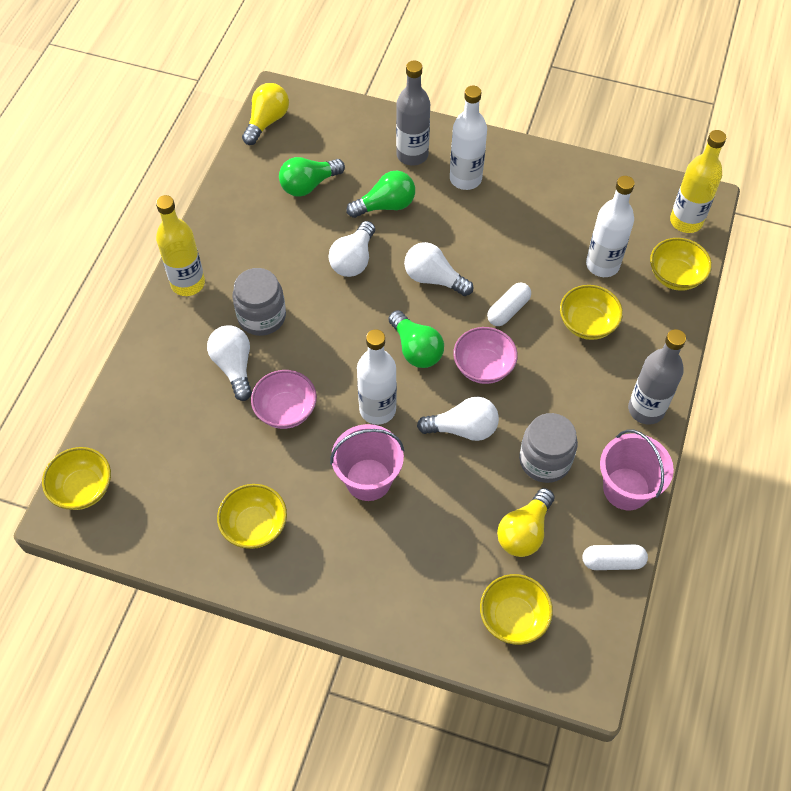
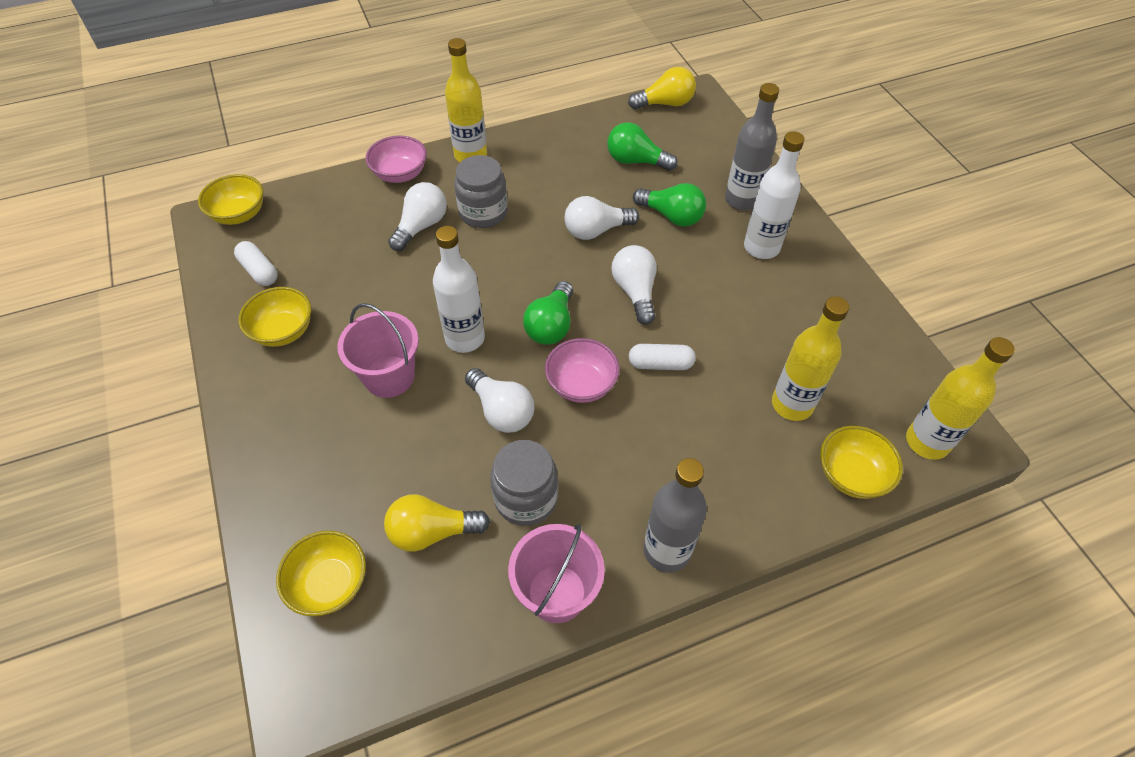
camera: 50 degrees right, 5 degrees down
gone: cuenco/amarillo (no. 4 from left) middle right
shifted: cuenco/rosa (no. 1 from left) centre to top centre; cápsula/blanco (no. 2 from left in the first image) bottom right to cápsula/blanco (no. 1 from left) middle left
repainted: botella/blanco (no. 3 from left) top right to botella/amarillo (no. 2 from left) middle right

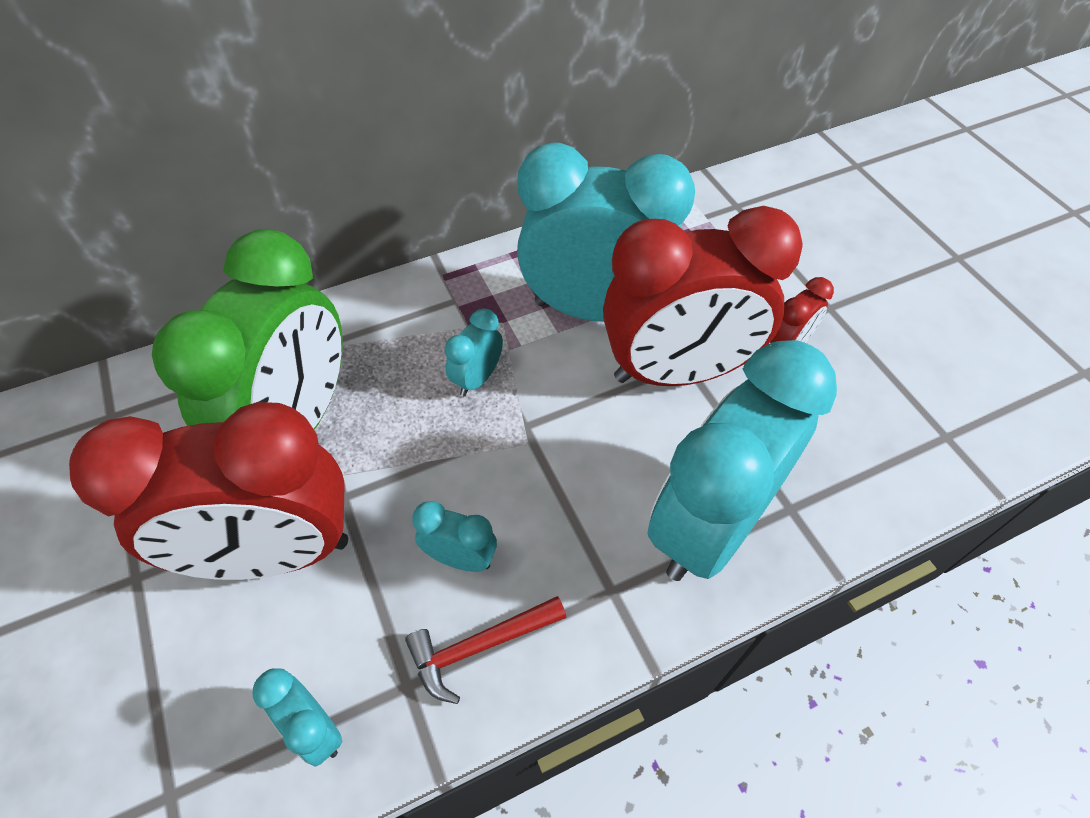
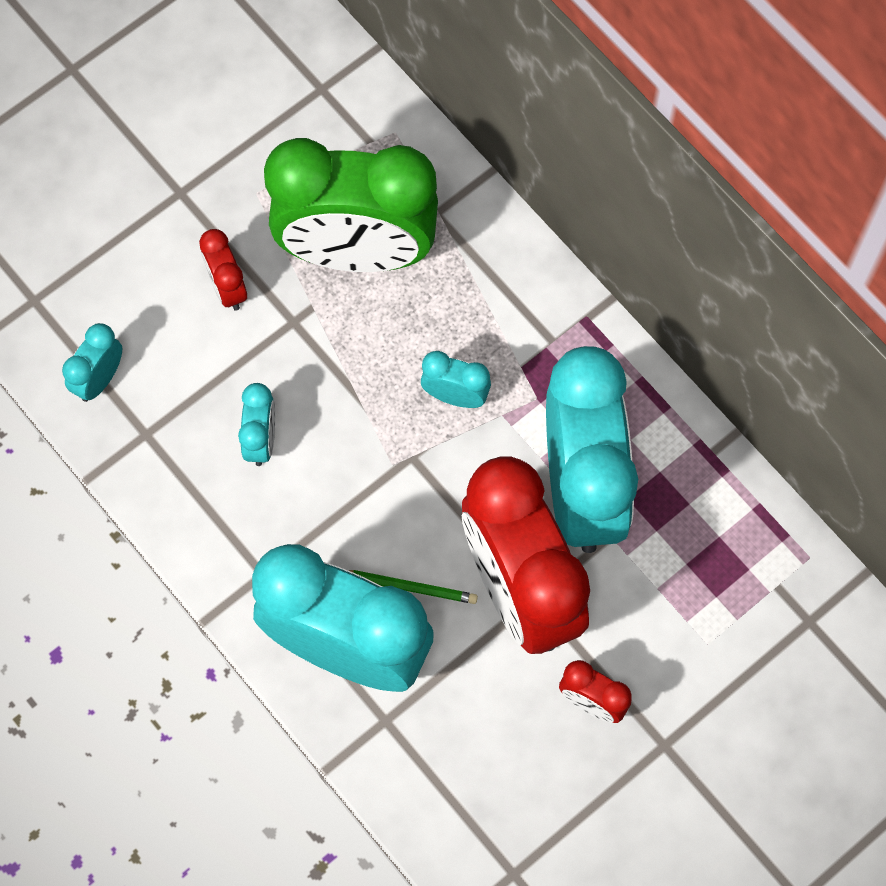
camera: 75 degrees right, 15 degrees up
gone: martillo/rojo bottom centre
new: lápiz/verde centre
scaled: despertador/rojo (no. 1 from left) middle left = top left x0.41

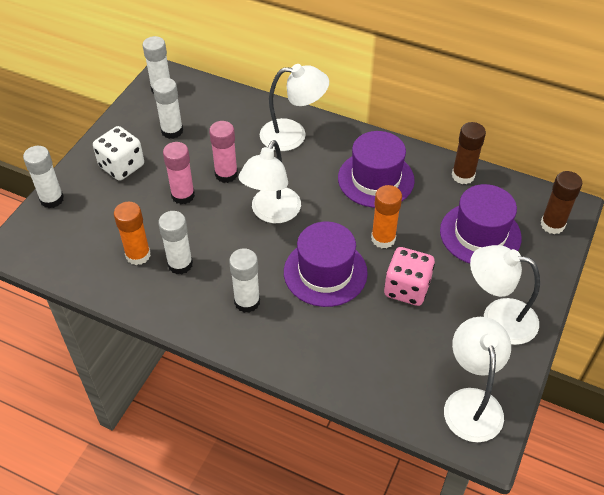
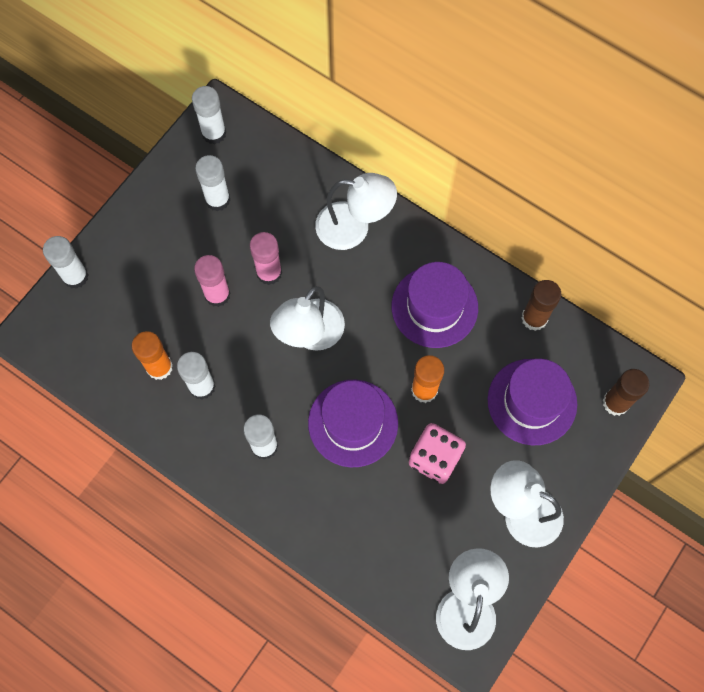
camera: 10 degrees right, 20 degrees up
gone: dado/blanco top left

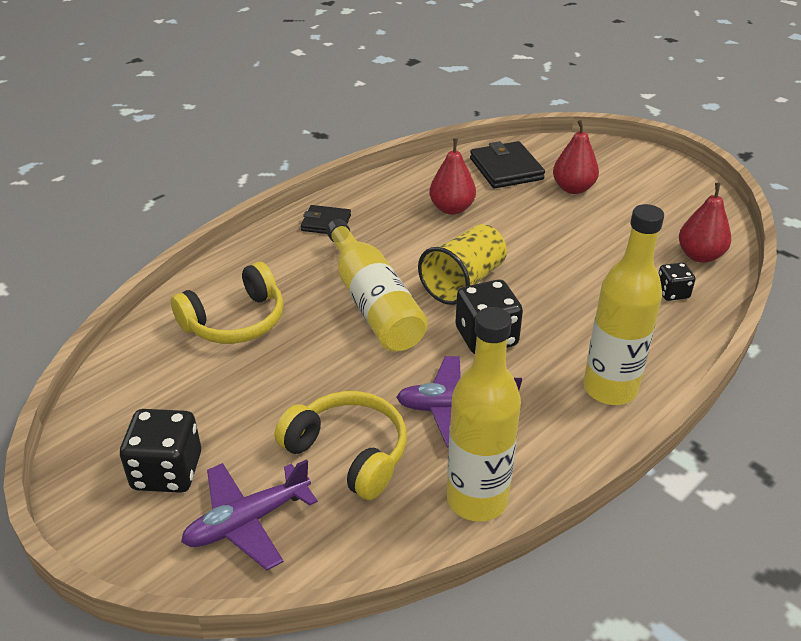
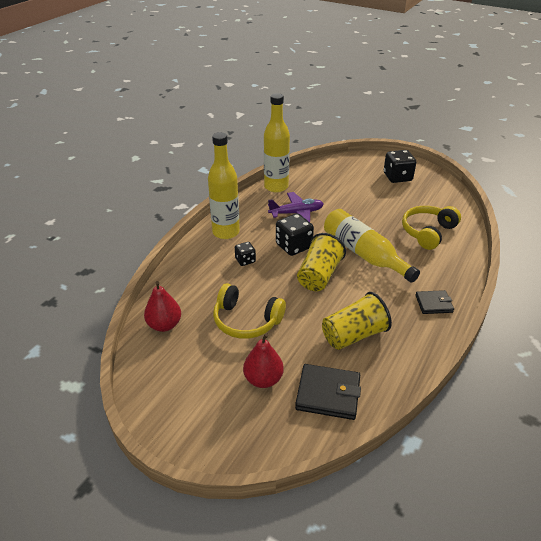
camera: 165 degrees right, 0 degrees up
gone: avión/morado (no. 1 from left) bottom left
shifted: auriculares/amarillo (no. 2 from left in the first image) bottom centre to auriculares/amarillo (no. 1 from left) centre; dado/negro (no. 3 from left in the first image) middle right to dado/negro (no. 1 from left) centre
swapped: pera/rojo (no. 1 from left) top centre to vaso/amarillo (no. 2 from left) centre
rotated: cartera/negro (no. 2 from left in the first image) top centre = bottom centre 45 degrees counterclockwise

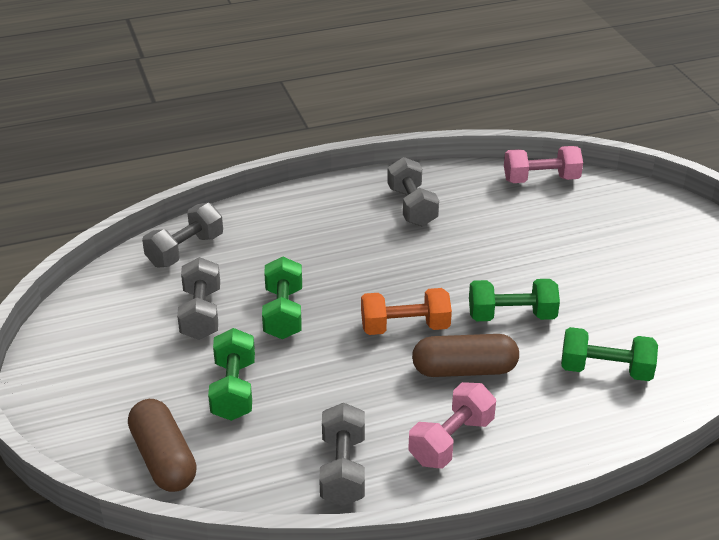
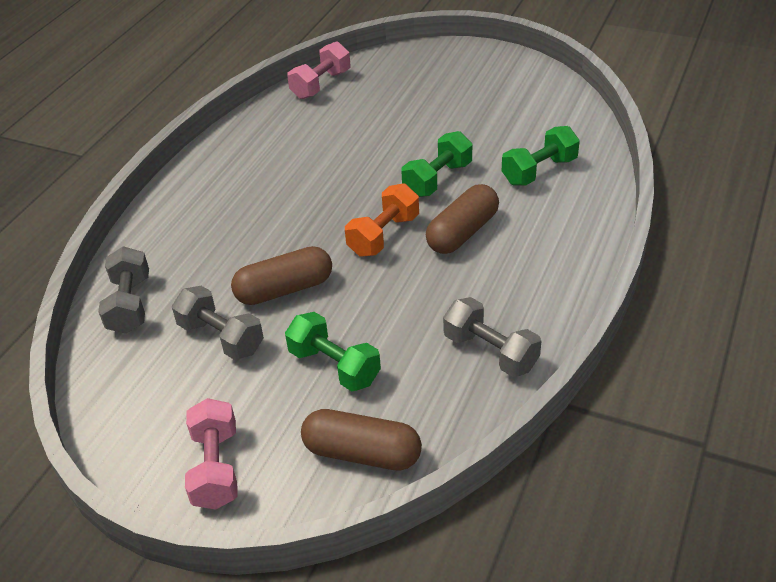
camera: 45 degrees left, 5 degrees up
gone: mancuerna/gris (no. 4 from left) centre
shifted: mancuerna/rosa (no. 1 from left) bottom centre to bottom left
swapped: mancuerna/verde (no. 2 from left) centre to cápsula/marrón (no. 1 from left) centre

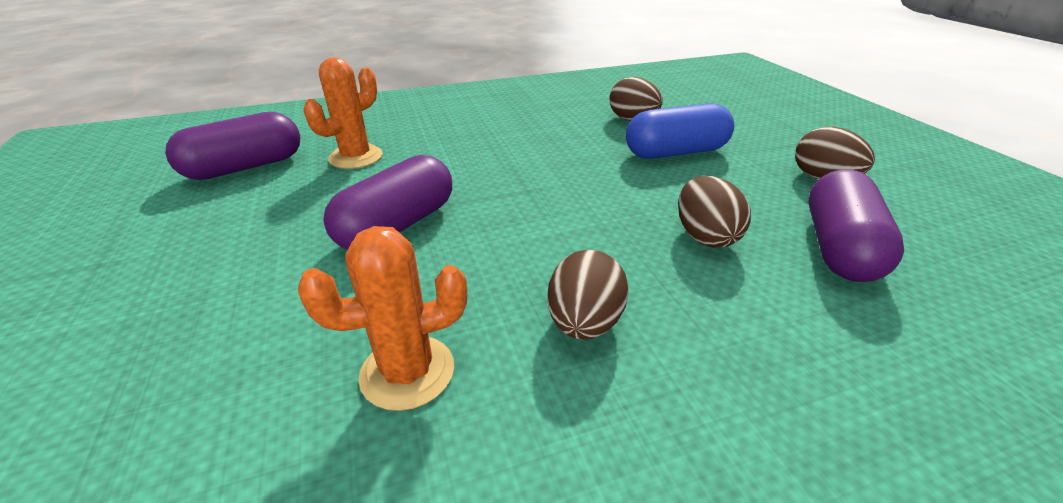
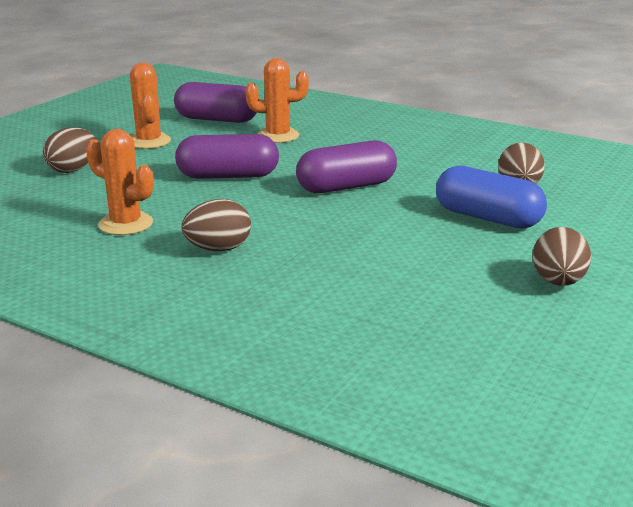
camera: 50 degrees right, 10 degrees down
new: cactus/naranja (no. 2 from left) top left
shifted: huevo/marrón (no. 3 from left in the first image) middle right to huevo/marrón (no. 1 from left) top left; cápsula/morado (no. 3 from left) middle right to top centre

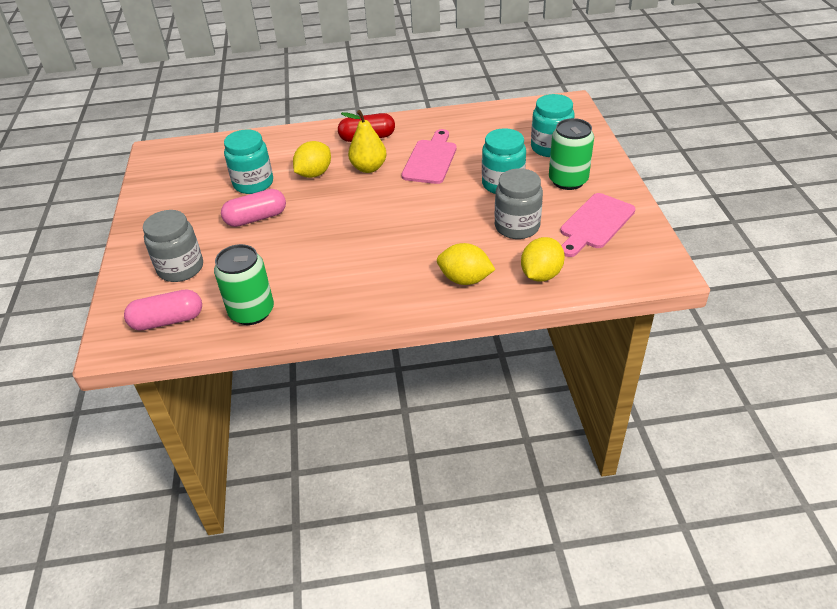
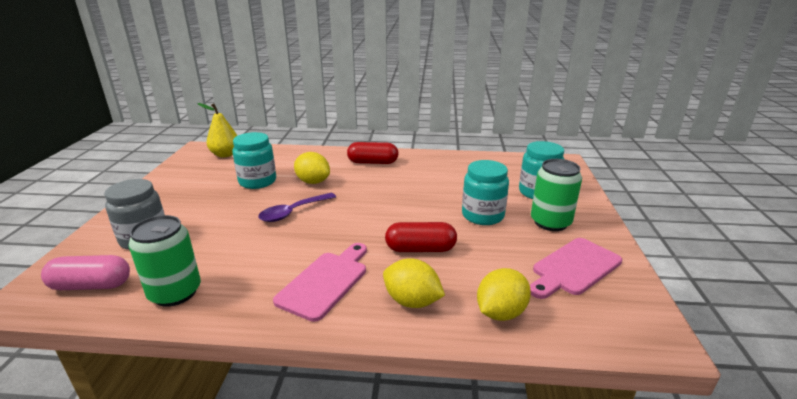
camera: 10 degrees right, 15 degrees down
gone: cápsula/rosa (no. 2 from left) middle left; tarro/gris (no. 2 from left) centre
new: cuchara/morado centre; cápsula/rojo (no. 2 from left) centre
shifted: pera/amarillo top centre to top left; tabla de cortar/rosa (no. 1 from left) top centre to bottom centre
rotated: limón/amarillo (no. 1 from left) top centre = centre 75 degrees clockwise

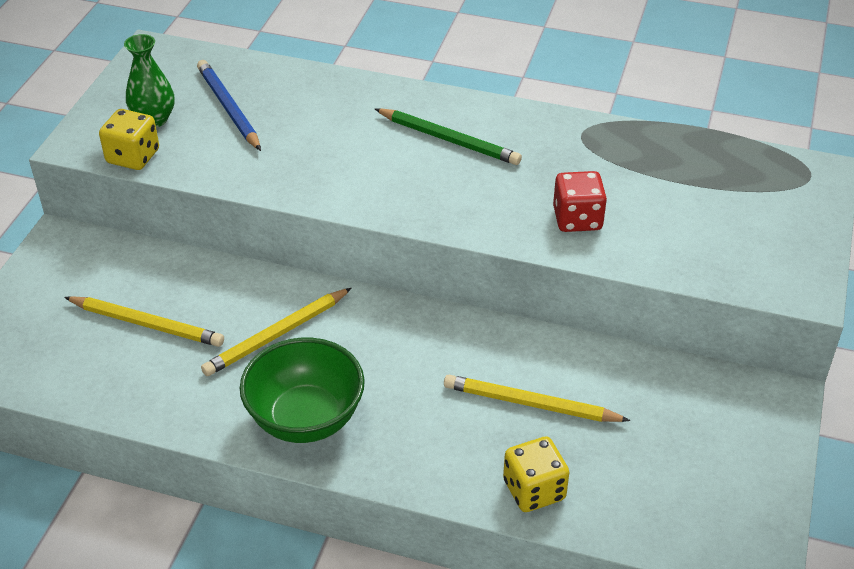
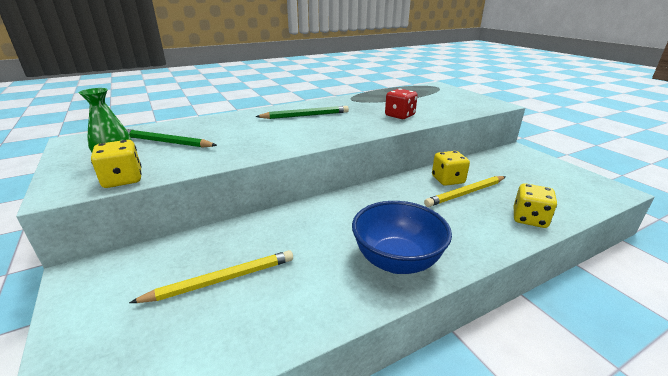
camera: 45 degrees left, 15 degrees down
gone: lápiz/amarillo (no. 2 from left) middle left
new: dado/amarillo (no. 2 from left) middle right
repainted: lápiz/azul top left to lápiz/verde (no. 1 from left) middle left; cuenco/verde bottom centre to cuenco/azul centre

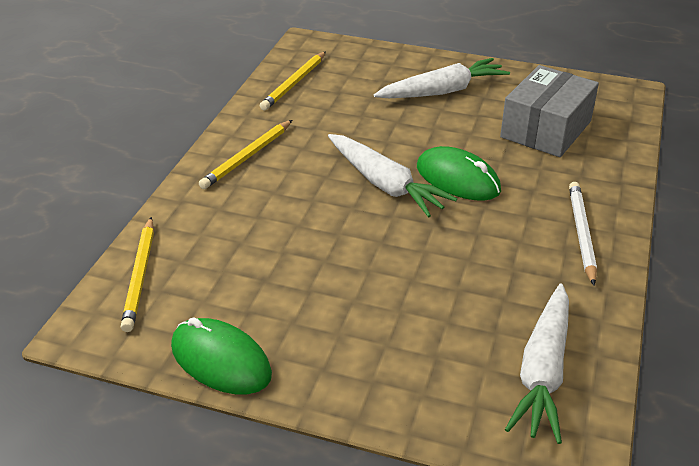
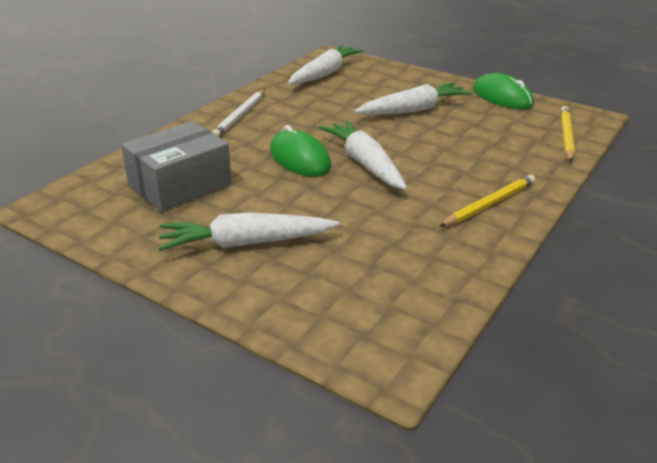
camera: 165 degrees left, 5 degrees down
gone: lápiz/amarillo (no. 3 from left) top centre
new: zanahoria/blanco (no. 4 from left) top centre

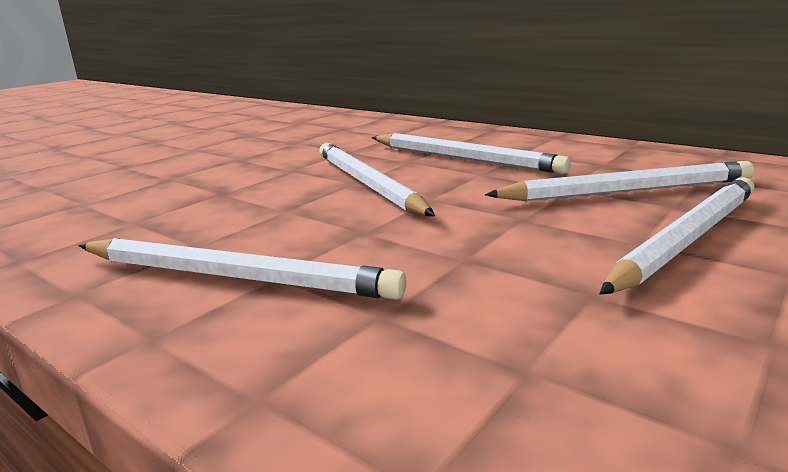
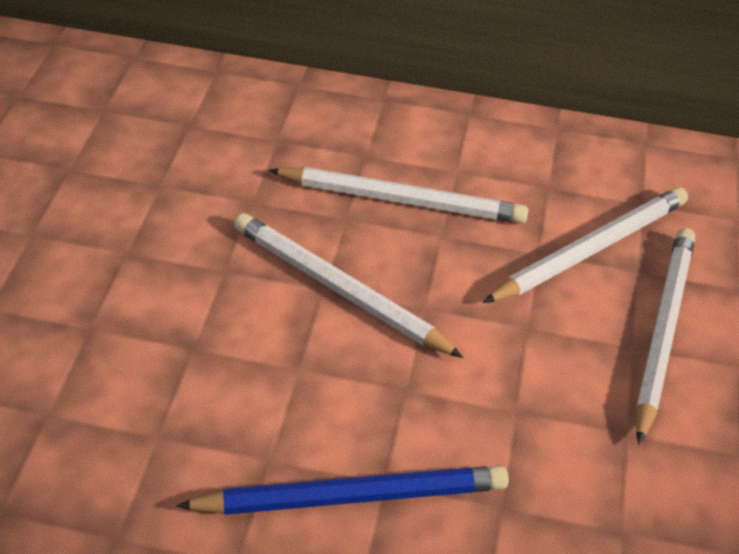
camera: 30 degrees left, 25 degrees up
repainted: lápiz/blanco (no. 1 from left) middle left to lápiz/azul bottom centre

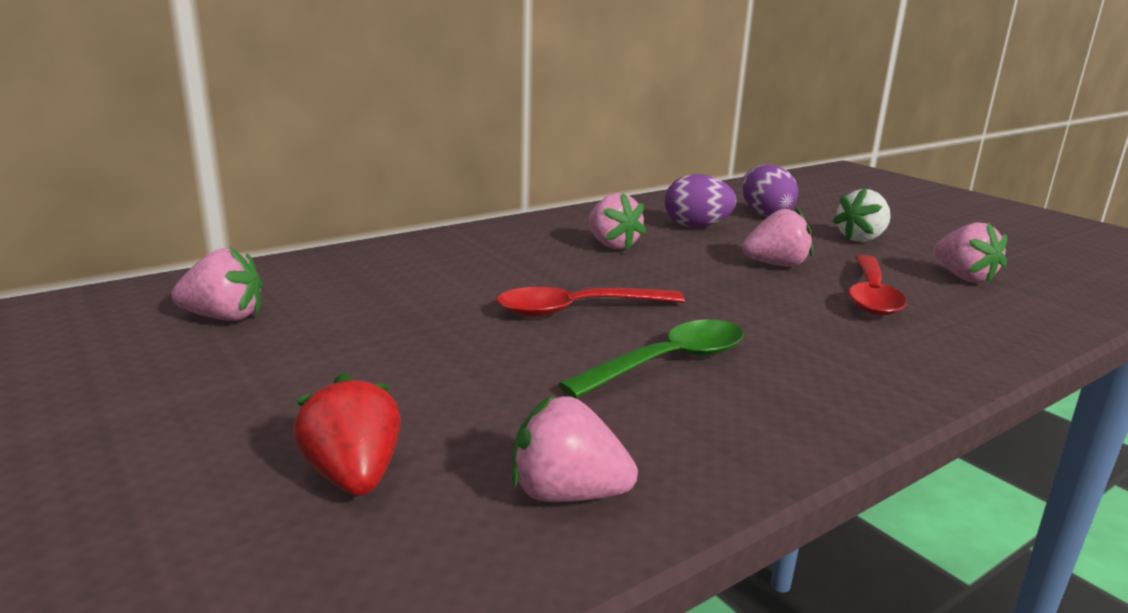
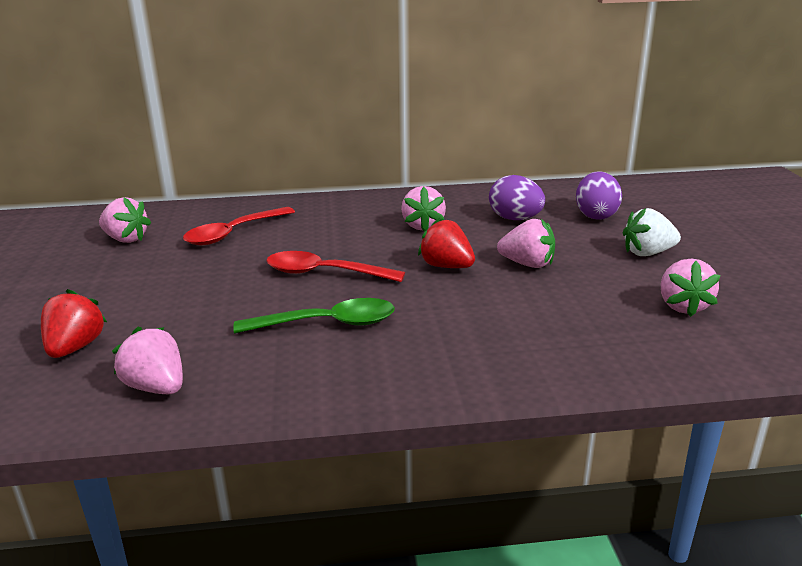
camera: 30 degrees right, 5 degrees up
new: fresa/rojo (no. 2 from left) centre
shifted: cuchara/rojo (no. 2 from left in the first image) middle right to cuchara/rojo (no. 1 from left) middle left

